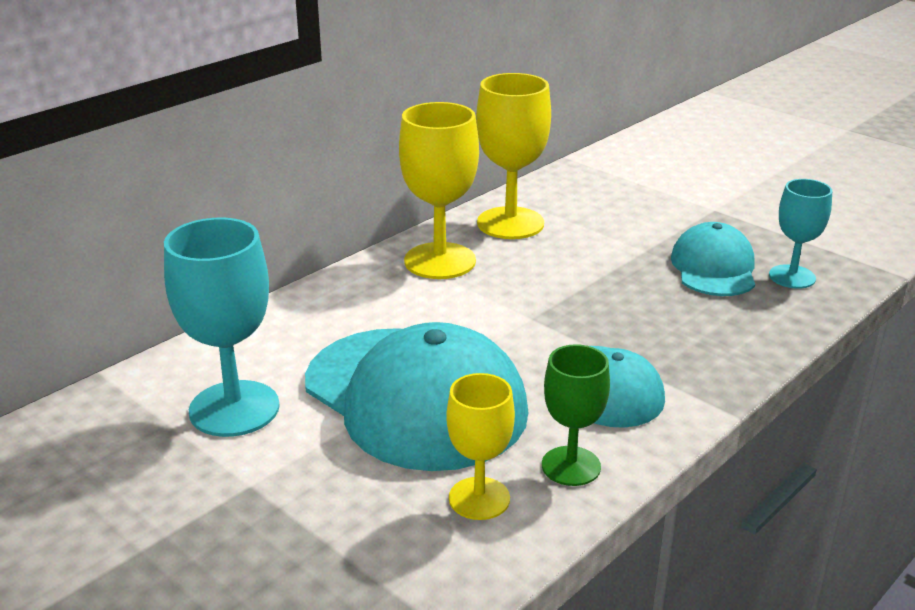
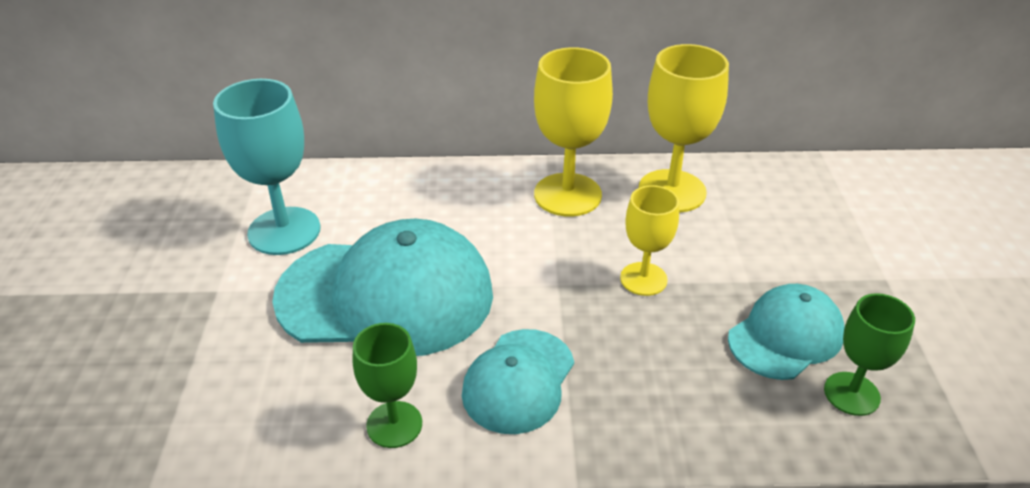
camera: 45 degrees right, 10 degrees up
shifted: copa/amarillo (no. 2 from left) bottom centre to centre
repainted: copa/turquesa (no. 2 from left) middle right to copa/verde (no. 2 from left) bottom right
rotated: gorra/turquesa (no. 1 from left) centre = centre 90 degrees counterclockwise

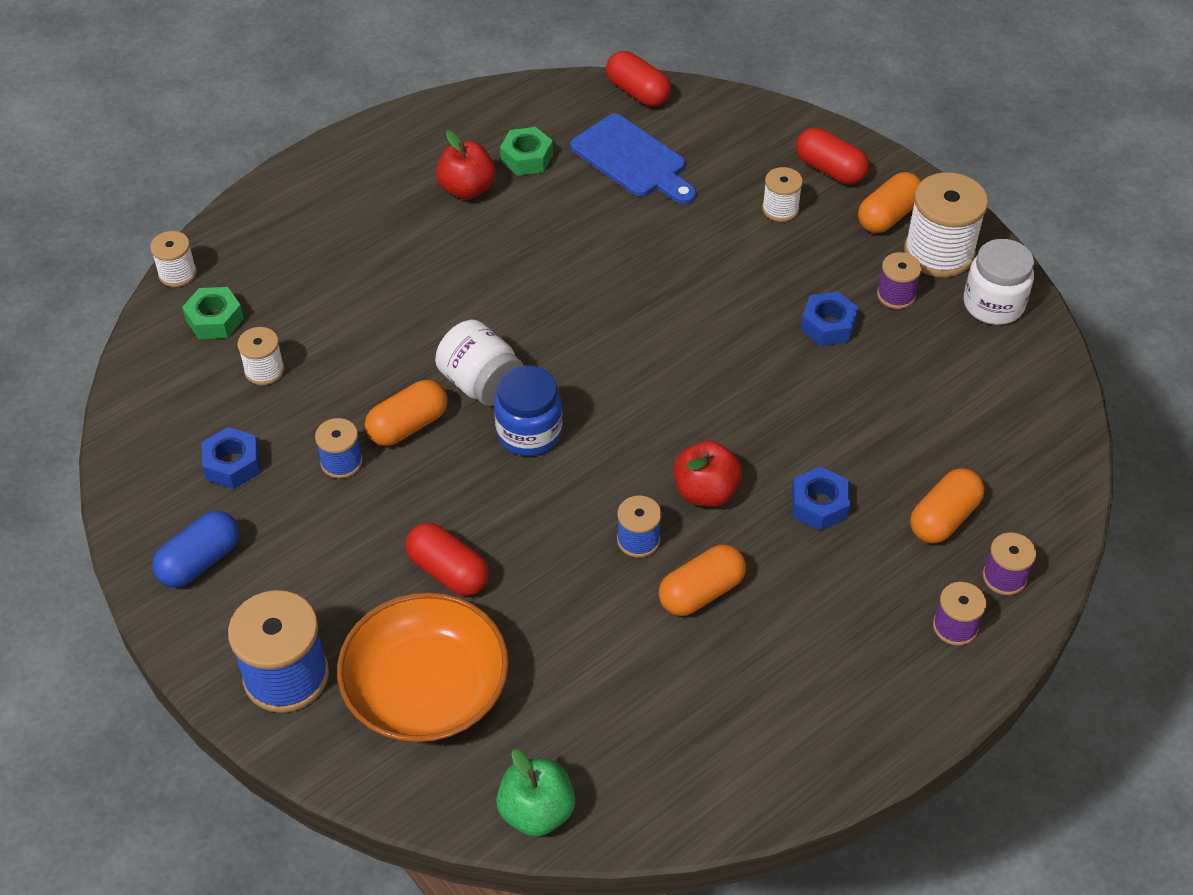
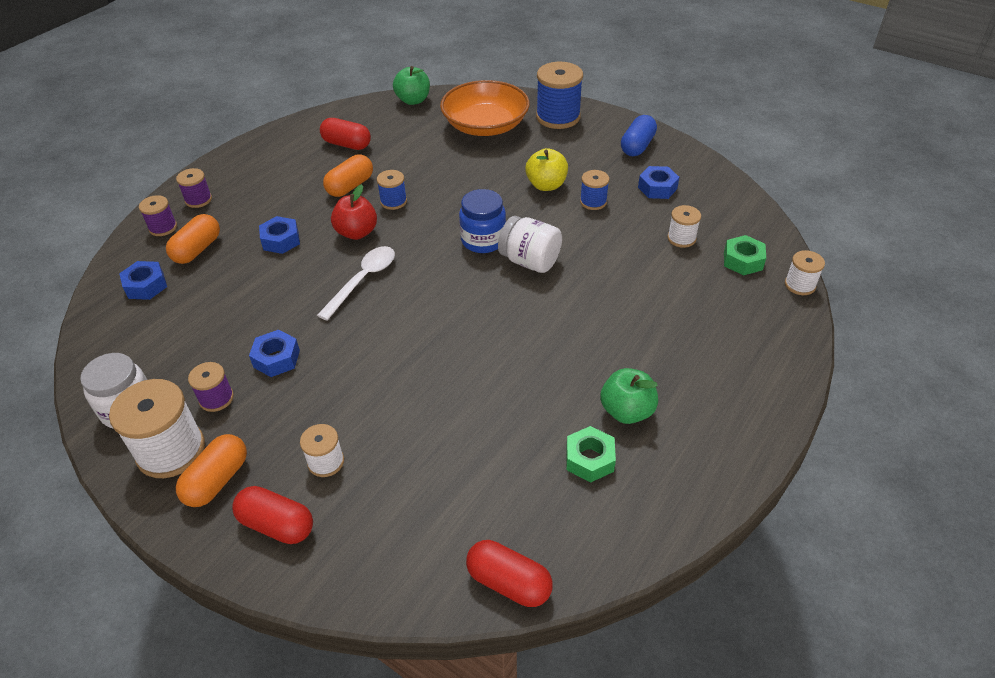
camera: 165 degrees right, 5 degrees down
gone: cápsula/naranja (no. 1 from left) centre; tabla de cortar/azul top centre
new: tuerca/azul (no. 1 from left) middle left; cuchara/blanco centre; manzana/amarillo top centre
shifted: cápsula/rojo (no. 1 from left in the first image) centre to cápsula/rojo (no. 2 from left) top centre
repainted: manzana/rojo (no. 1 from left) top centre to manzana/verde (no. 2 from left) centre

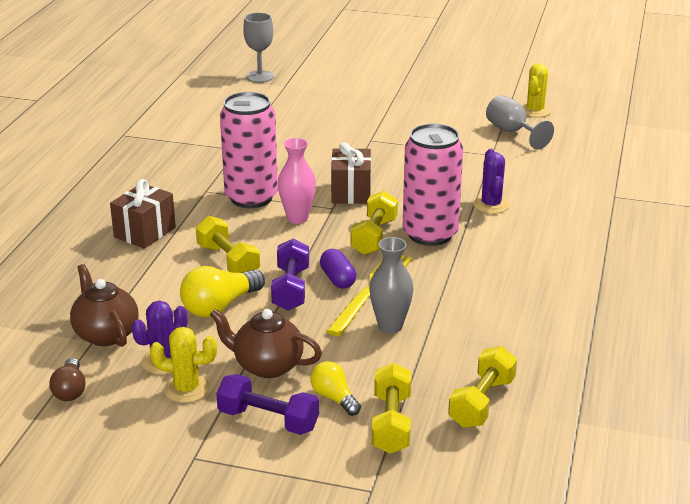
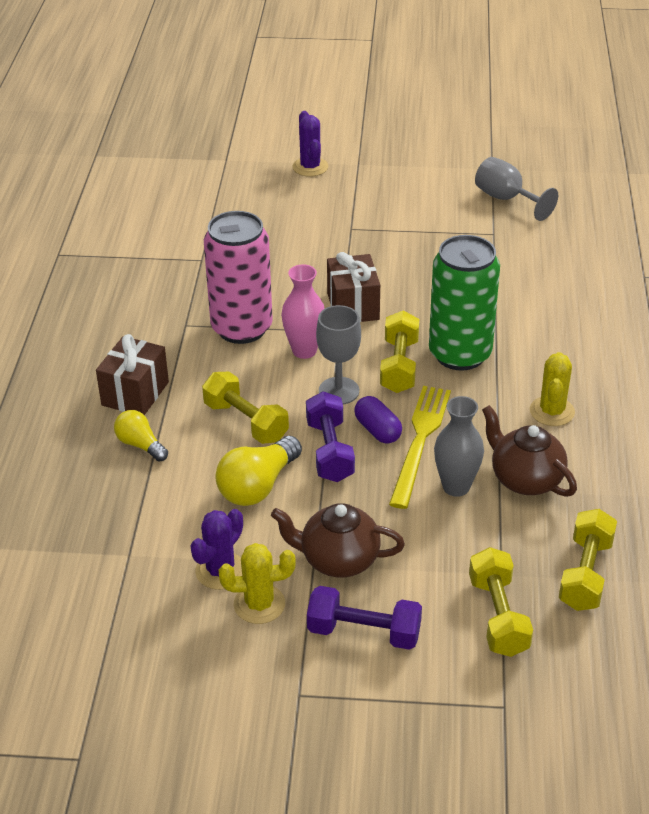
camera: 10 degrees left, 10 degrees up
gone: bombilla/marrón bottom left
shifted: tetera/marrón (no. 1 from left in the first image) middle left to tetera/marrón (no. 2 from left) middle right; copa/gris (no. 1 from left) top centre to centre; bombilla/amarillo (no. 2 from left in the first image) bottom centre to bombilla/amarillo (no. 1 from left) middle left; cactus/morado (no. 2 from left) middle right to top centre; cactus/amarillo (no. 2 from left) top right to middle right
repainted: lata/rosa (no. 2 from left) centre to lata/verde middle right

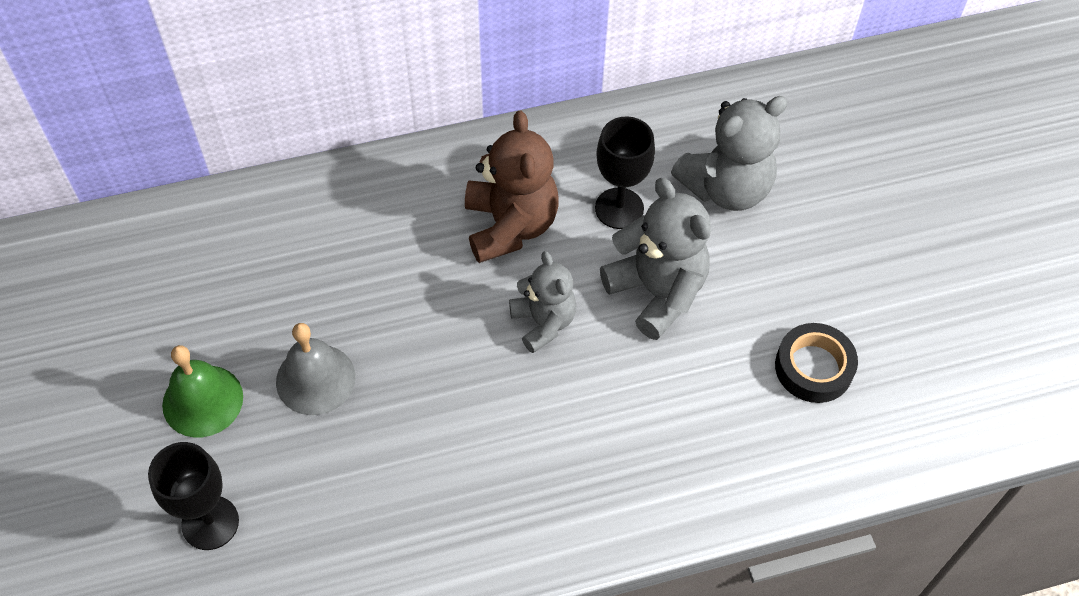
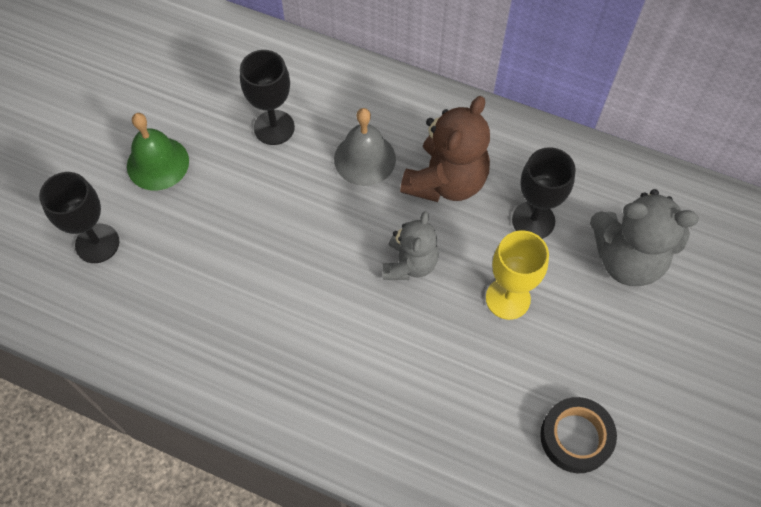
camera: 40 degrees right, 5 degrees up
new: copa/negro (no. 2 from left) top centre
shifted: campana/gris middle left to top centre
swapped: osito/gris (no. 2 from left) centre to copa/amarillo middle right

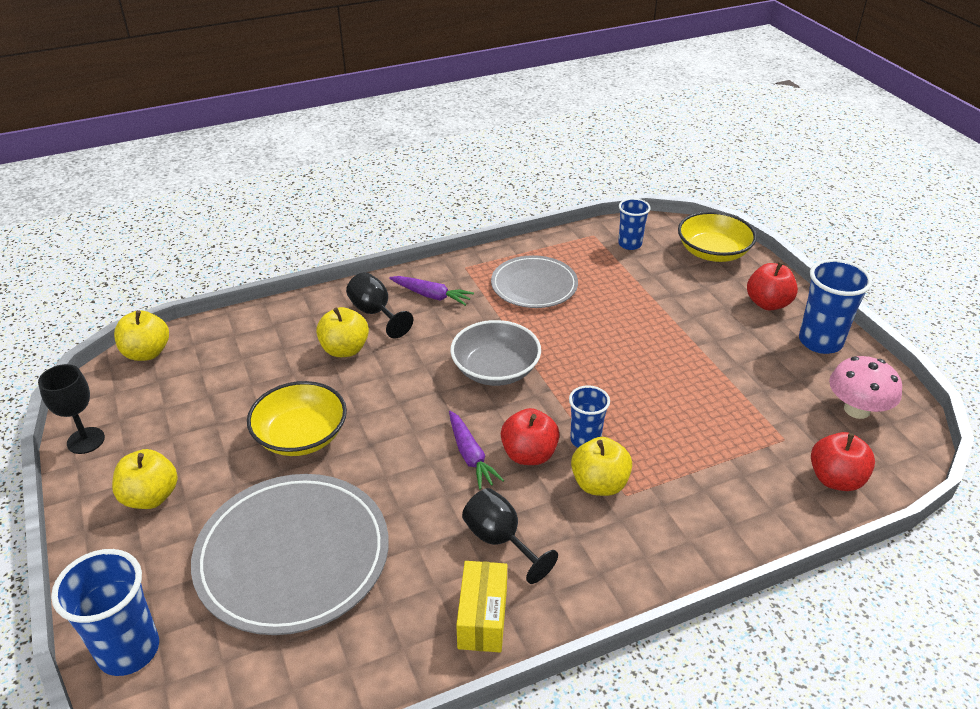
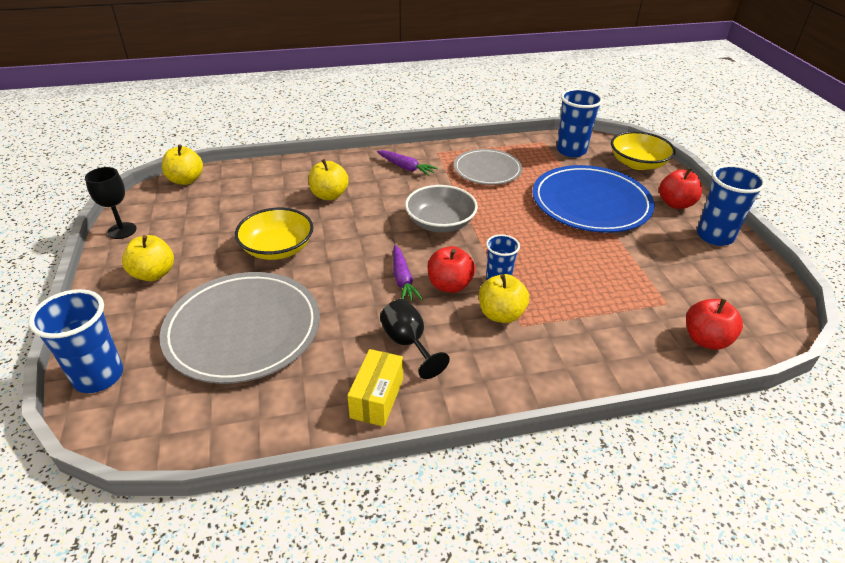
camera: 10 degrees right, 0 degrees up
gone: copa/negro (no. 2 from left) centre; seta/rosa middle right
new: plato/azul middle right
scaled: vaso/azul (no. 3 from left) top centre = top right x1.61

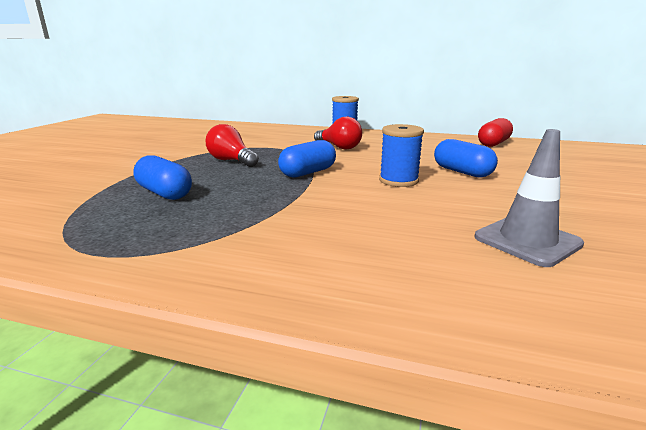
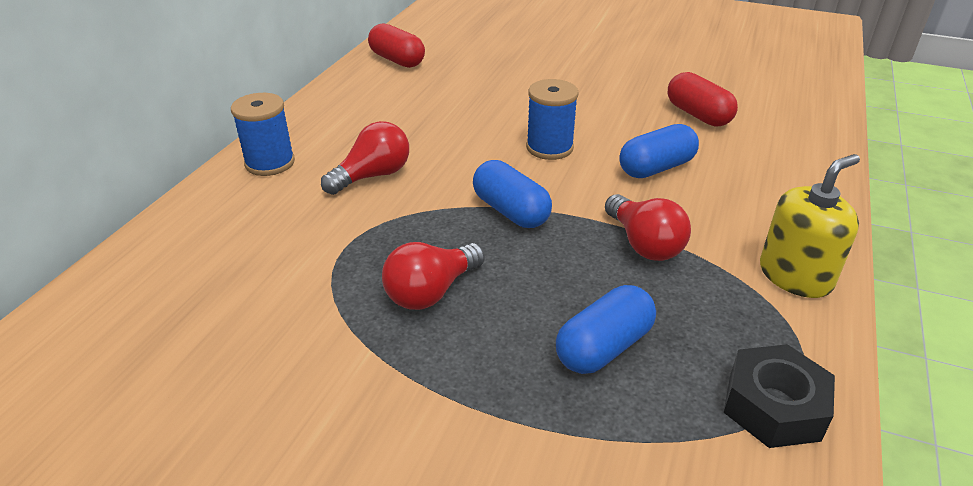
camera: 85 degrees left, 15 degrees up
new: bombilla/rojo (no. 3 from left) centre; tuerca/negro bottom right; dispensador de jabón/amarillo middle right
shifted: cápsula/azul (no. 3 from left) middle right to top right
swapped: cono de tráfico/gris middle right to cápsula/rojo (no. 2 from left) top right

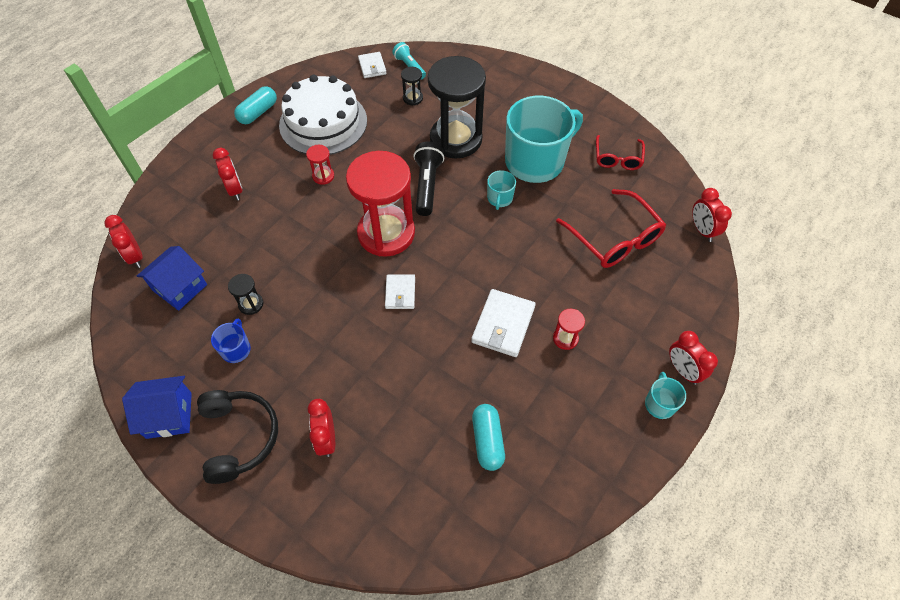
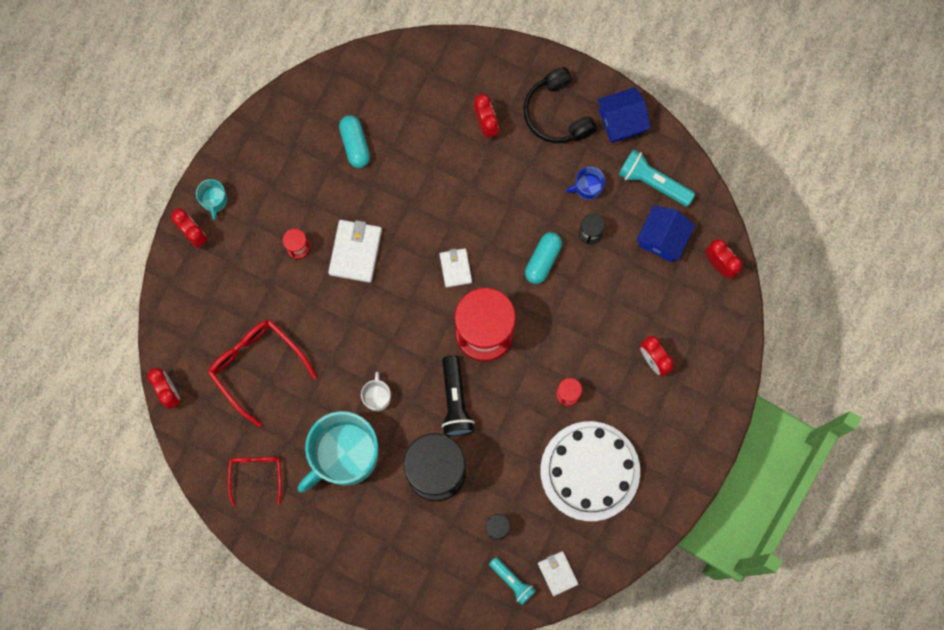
camera: 170 degrees right, 20 degrees up
new: lámpara de mano/turquesa (no. 2 from left) top right
shifted: cápsula/turquesa (no. 1 from left in the first image) top left to cápsula/turquesa (no. 2 from left) centre
repainted: taza/turquesa (no. 1 from left) top centre to taza/blanco centre
rotated: taza/azul middle left = top centre 75 degrees clockwise

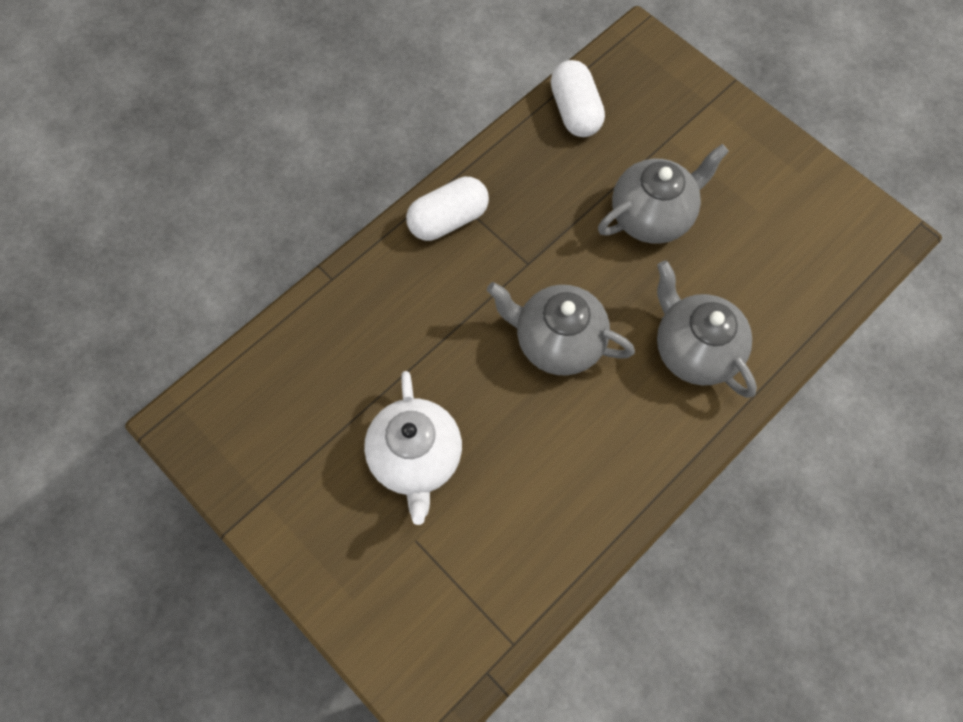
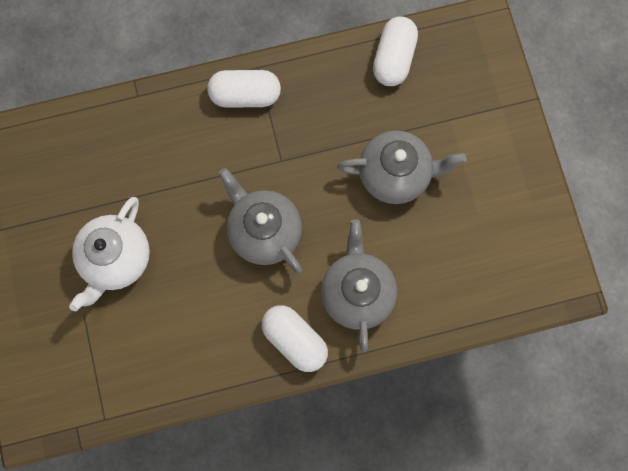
camera: 30 degrees right, 10 degrees up
new: cápsula/blanco (no. 2 from left) bottom centre

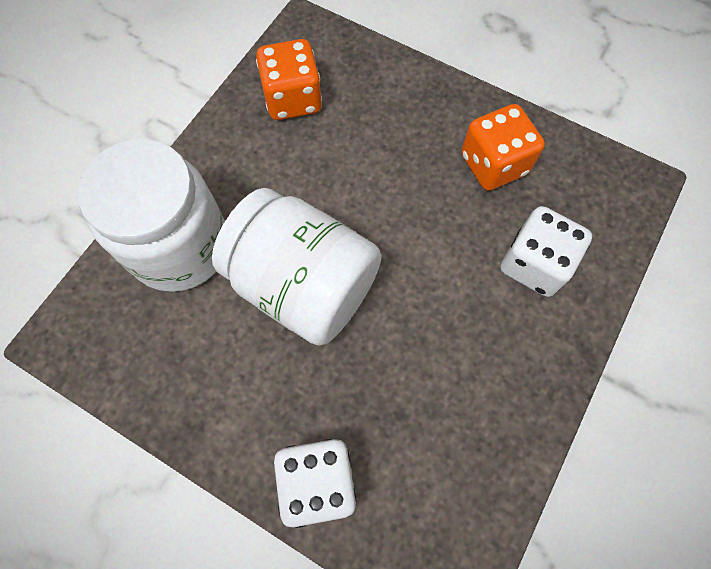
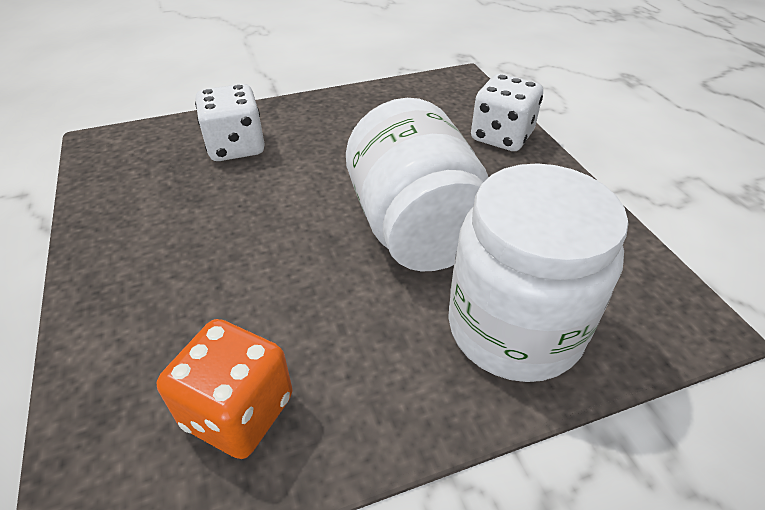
camera: 140 degrees left, 25 degrees down
gone: dado/naranja (no. 2 from left) top right

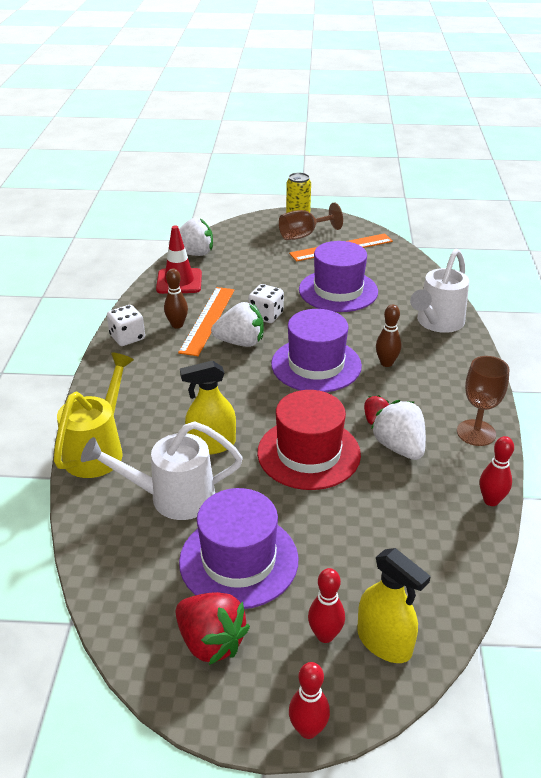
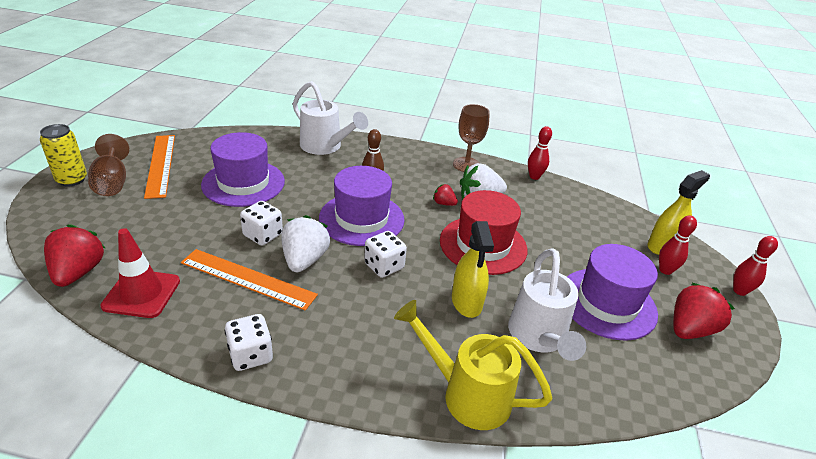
camera: 85 degrees left, 0 degrees up
gone: bolo/marrón (no. 1 from left) middle left
new: dado/blanco (no. 3 from left) centre
repainted: fresa/blanco (no. 1 from left) top centre to fresa/rojo (no. 1 from left) middle left

